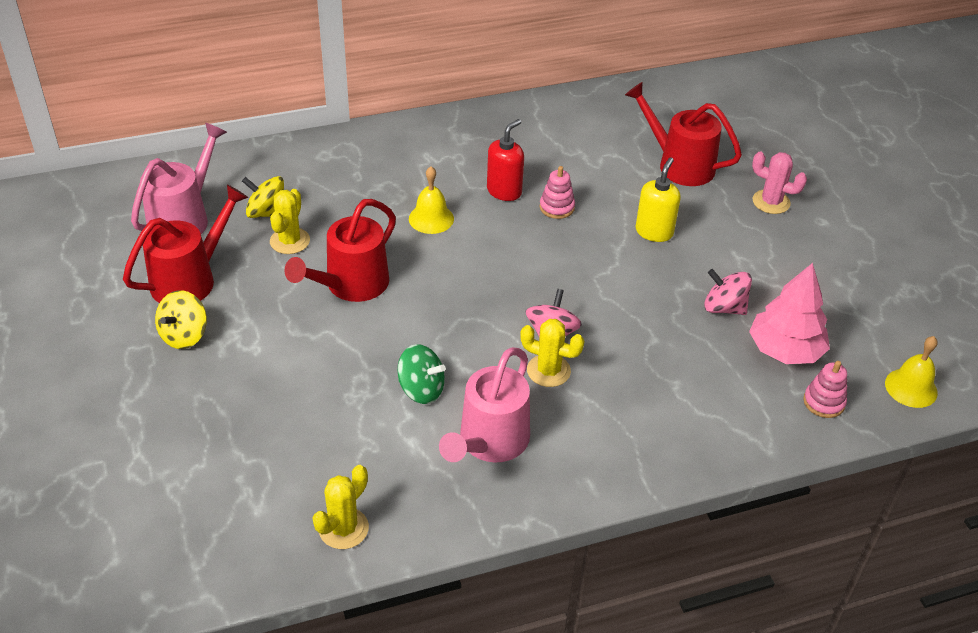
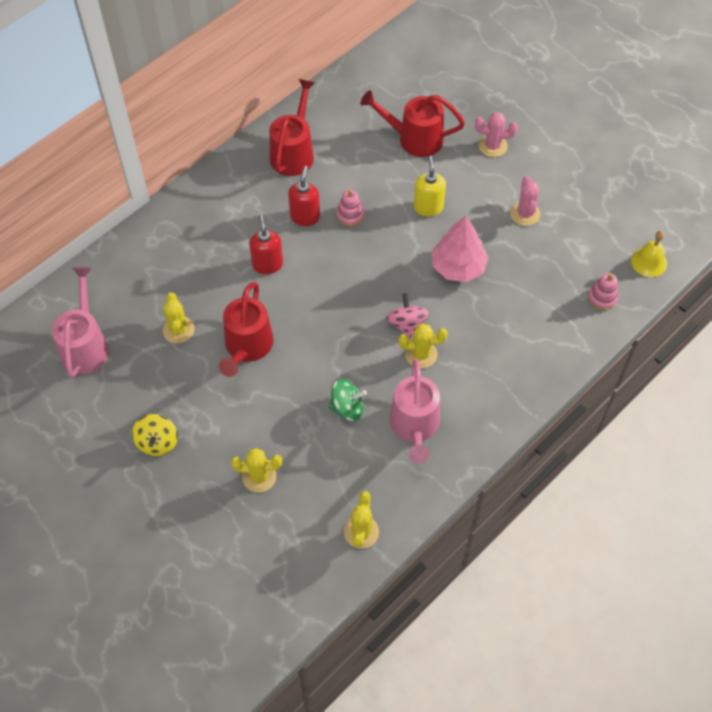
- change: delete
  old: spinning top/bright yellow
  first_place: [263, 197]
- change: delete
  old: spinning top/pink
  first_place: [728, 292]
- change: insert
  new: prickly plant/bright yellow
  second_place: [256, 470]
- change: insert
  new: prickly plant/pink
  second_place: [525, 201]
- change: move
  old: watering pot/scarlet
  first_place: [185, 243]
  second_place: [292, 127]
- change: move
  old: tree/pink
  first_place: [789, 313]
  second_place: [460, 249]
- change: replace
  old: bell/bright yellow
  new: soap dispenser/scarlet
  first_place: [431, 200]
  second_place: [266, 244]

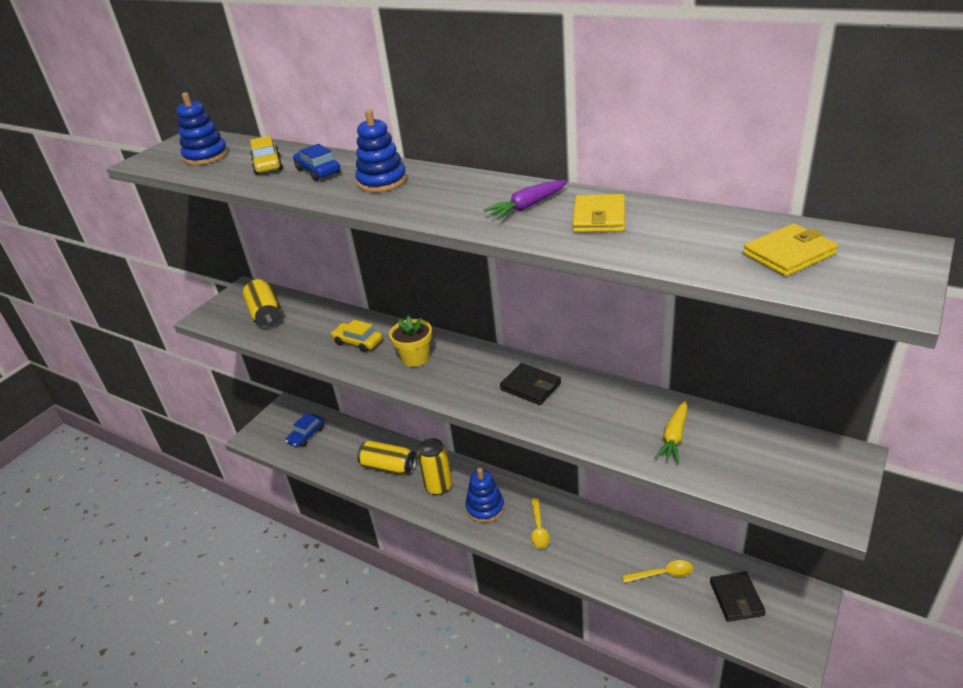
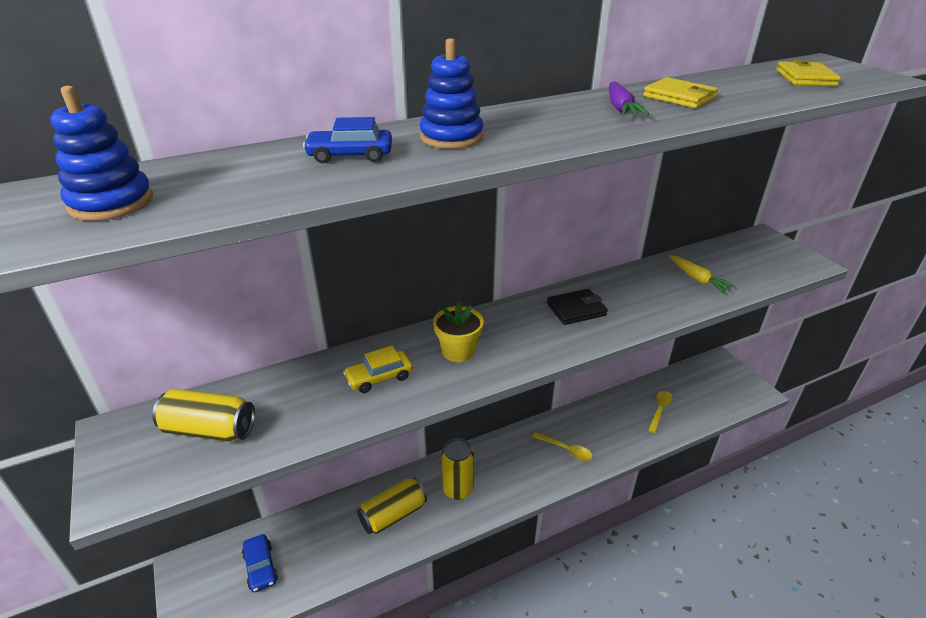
- change: delete
  old: car/bright yellow
  first_place: [266, 155]
- change: delete
  old: stacking rings/royal blue
  first_place: [484, 495]
- change: delete
  old: card wallet/ebony
  first_place: [738, 596]

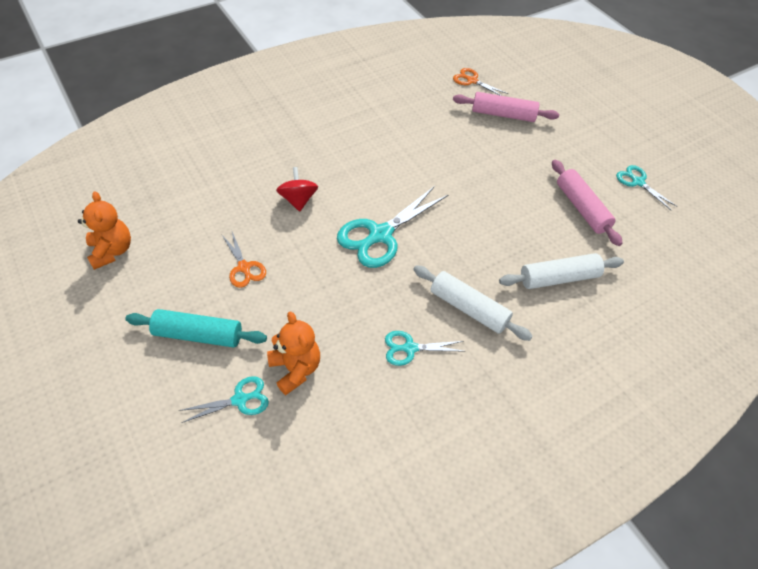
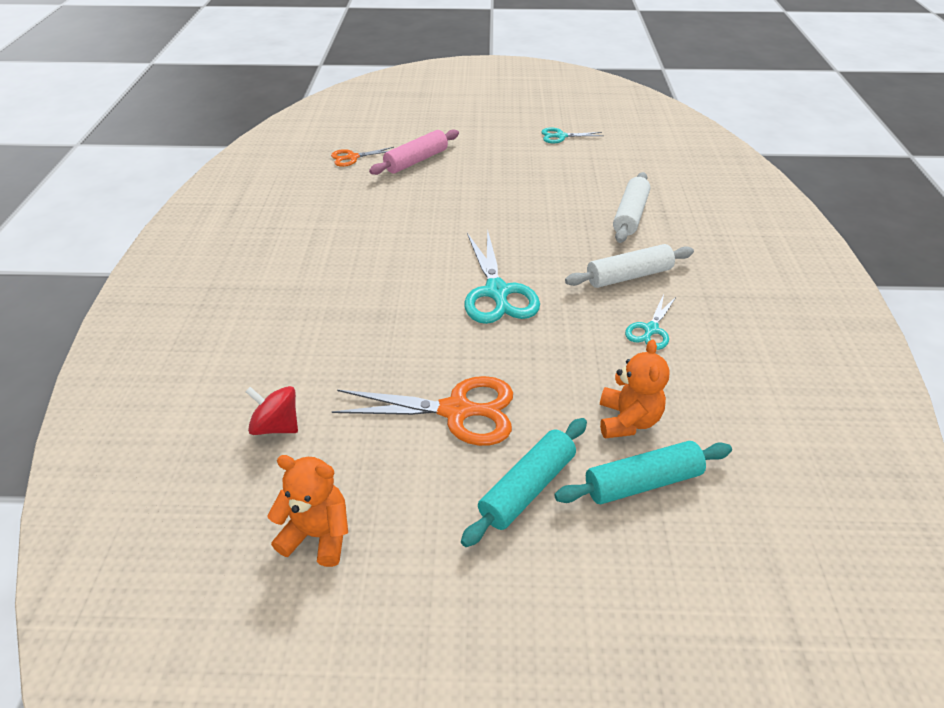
- change: delete
  old: dough roller/pink
  first_place: [587, 203]
- change: move
  old: spinning top/scarlet
  first_place: [297, 189]
  second_place: [271, 410]
- change: replace
  old: shears/aqua
  new: dough roller/aqua
  first_place: [224, 399]
  second_place: [643, 472]
- change: rotate
  old: stuffed bear/bright orange
  first_place: [293, 353]
  second_place: [635, 388]
  degrees: 90
- change: resize
  old: shears/bright orange
  first_place: [243, 260]
  second_place: [422, 411]
  factor: 1.82

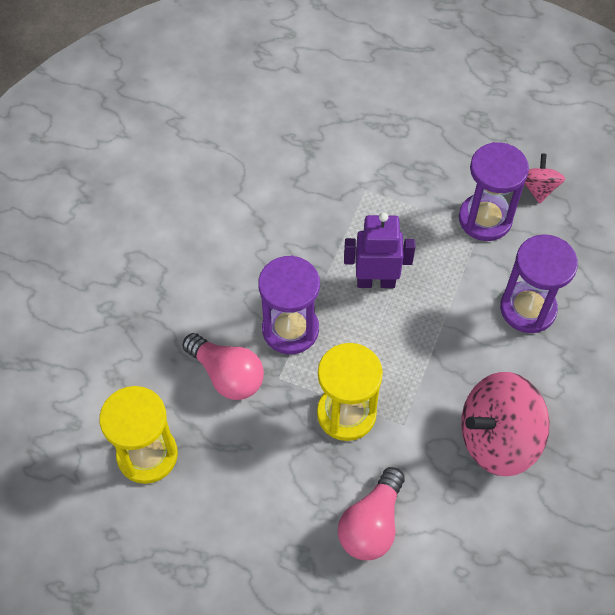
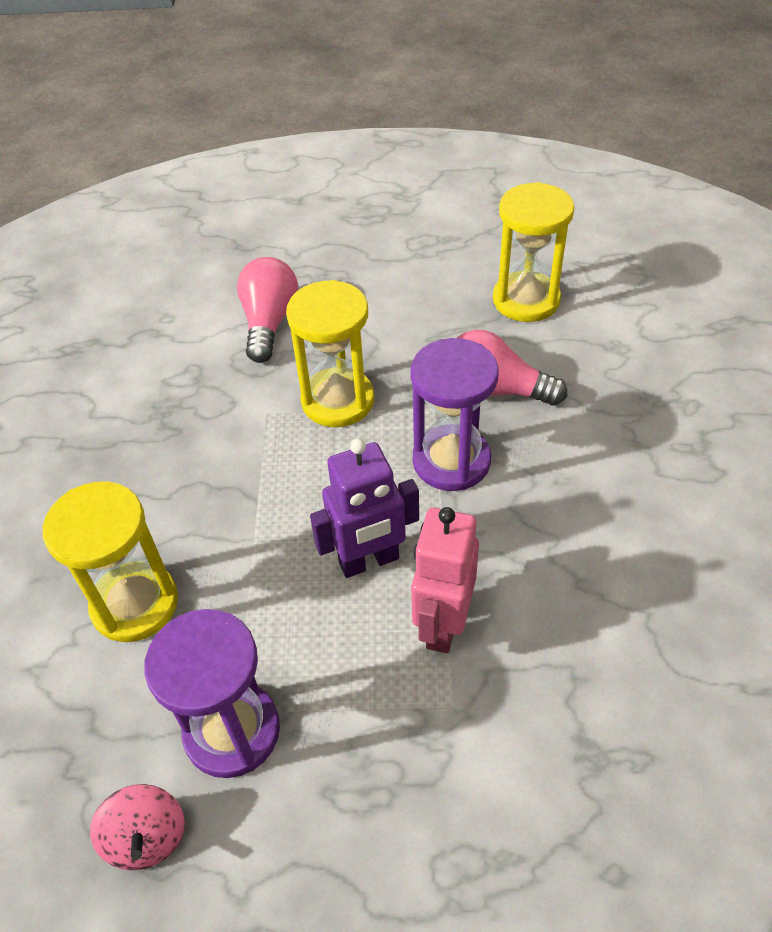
- change: delete
  old: spinning top/pink
  first_place: [505, 424]
- change: insert
  new: toy robot/pink
  second_place: [445, 580]
- change: recolor
  old: sand timer/violet
  new: sand timer/bright yellow
  first_place: [539, 283]
  second_place: [110, 561]

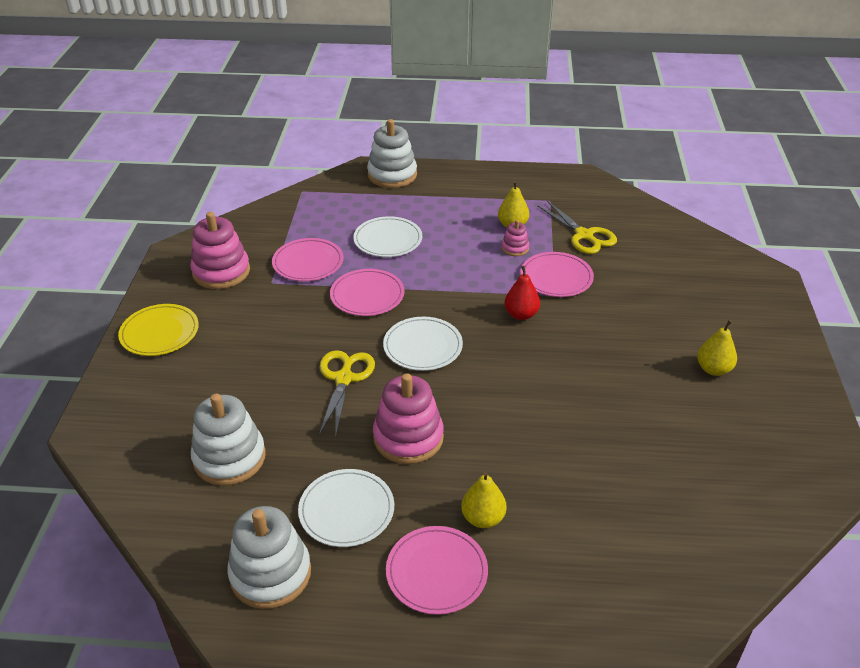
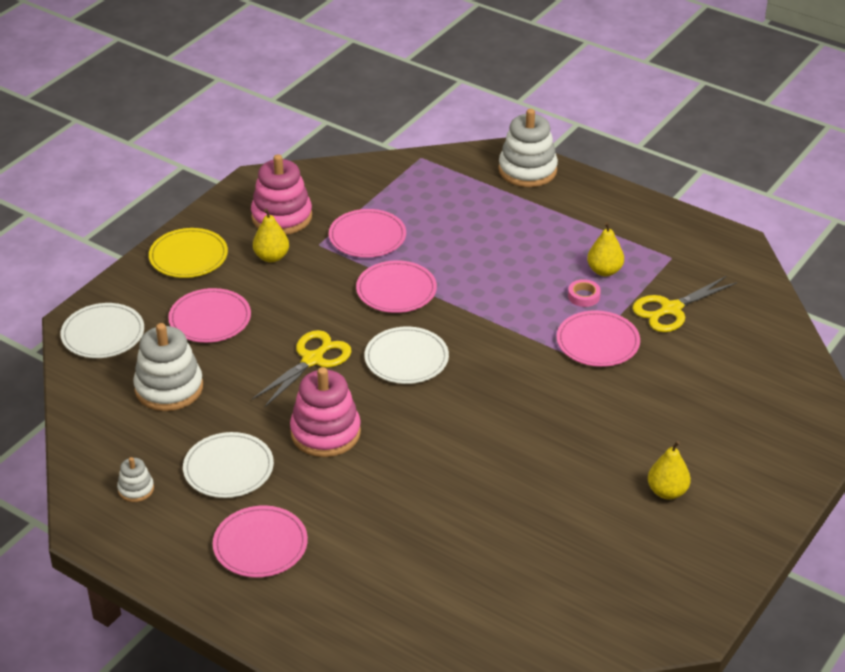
- change: delete
  old: pear/scarlet
  first_place: [522, 293]
- change: insert
  new: dinner plate/pink
  second_place: [209, 315]
- change: move
  old: dinner plate/pure white
  first_place: [387, 236]
  second_place: [102, 330]
- change: move
  old: pear/bright yellow
  first_place: [484, 499]
  second_place: [271, 235]
- change: replace
  old: stacking rings/pink
  new: tape/pink
  first_place: [515, 238]
  second_place: [584, 293]
- change: rotate
  old: shears/bright yellow
  first_place: [577, 227]
  second_place: [684, 304]
  degrees: 60
- change: resize
  old: stacking rings/pure white
  first_place: [269, 557]
  second_place: [135, 479]
  factor: 0.49

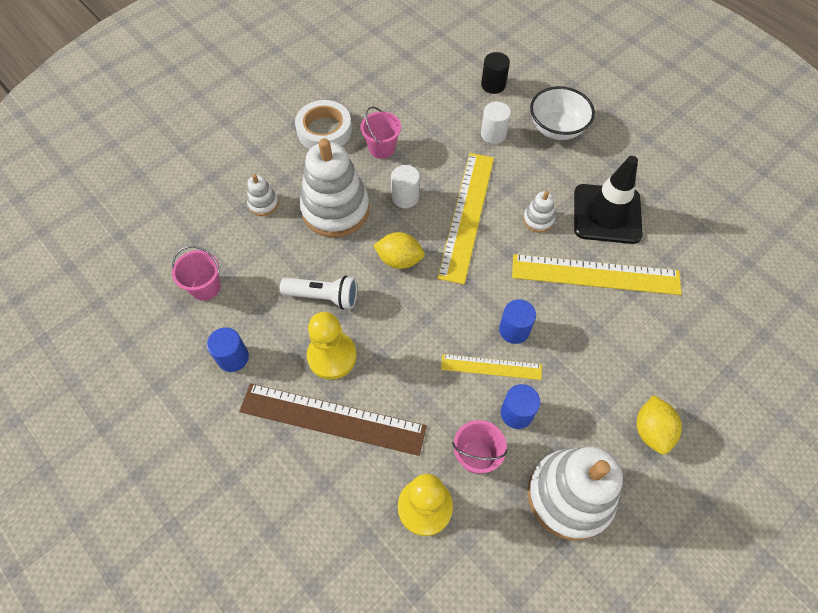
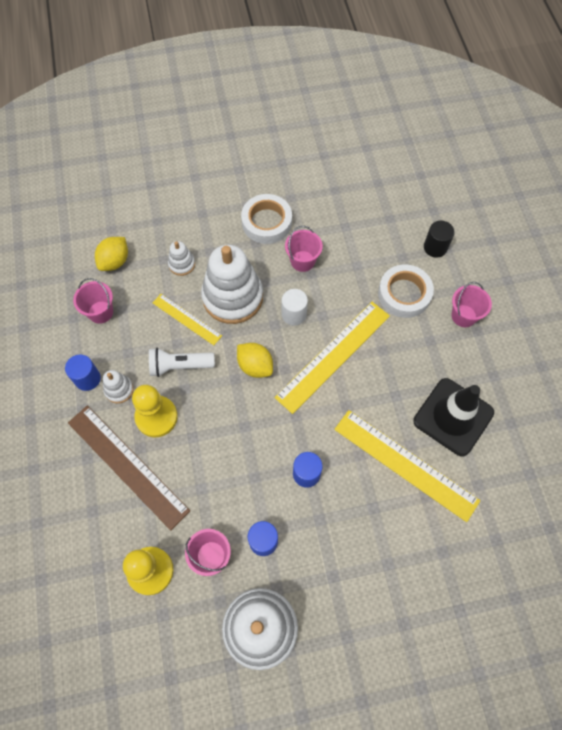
- change: move
  old: measuring stick/bright yellow
  first_place: [491, 367]
  second_place: [187, 319]
- change: move
  old: stacking rings/pure white
  first_place: [539, 212]
  second_place: [118, 386]
- change: move
  old: toy lemon/bright yellow
  first_place: [659, 424]
  second_place: [111, 254]
- change: replace
  old: cylinder/pure white
  new: tape/pure white
  first_place: [496, 123]
  second_place: [406, 291]
- change: replace
  old: deep dish/pure white
  new: sand bucket/pink
  first_place: [562, 113]
  second_place: [471, 304]
- change: rotate
  old: flashlight/pure white
  first_place: [318, 293]
  second_place: [182, 362]
  degrees: 135

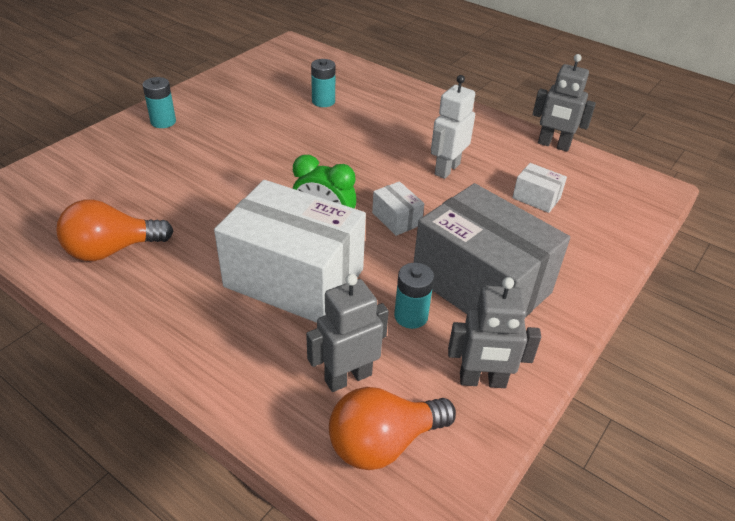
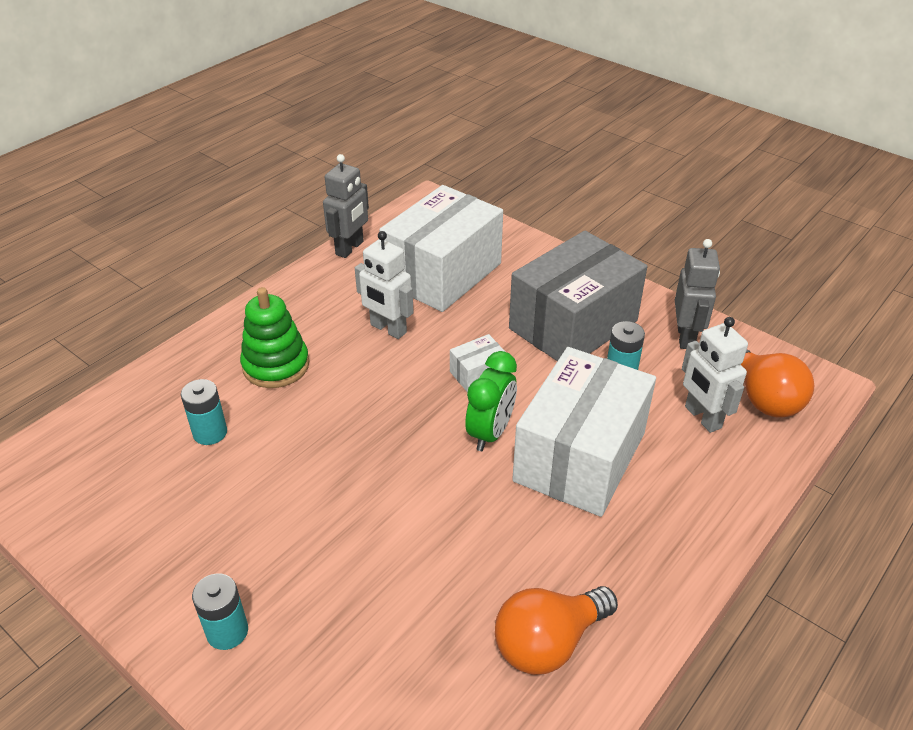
- change: insert
  new: stacking rings/leaf-green
  second_place: [274, 337]
- change: recolor
  old: toy robot/gray
  new: toy robot/pure white
  first_place: [347, 333]
  second_place: [715, 375]
- change: rotate
  old: light bulb/bright orange
  first_place: [114, 230]
  second_place: [556, 630]
  degrees: 75
- change: resize
  old: package/pure white
  first_place: [539, 188]
  second_place: [441, 248]
  factor: 2.43

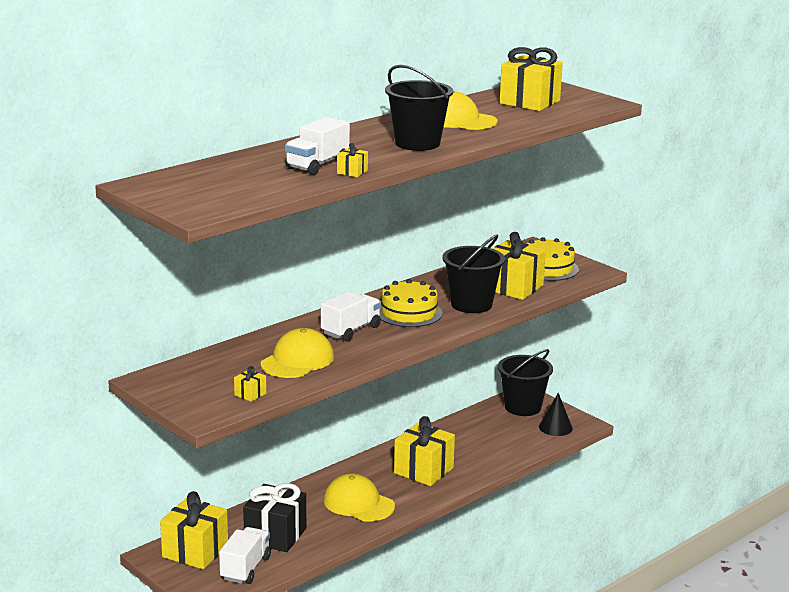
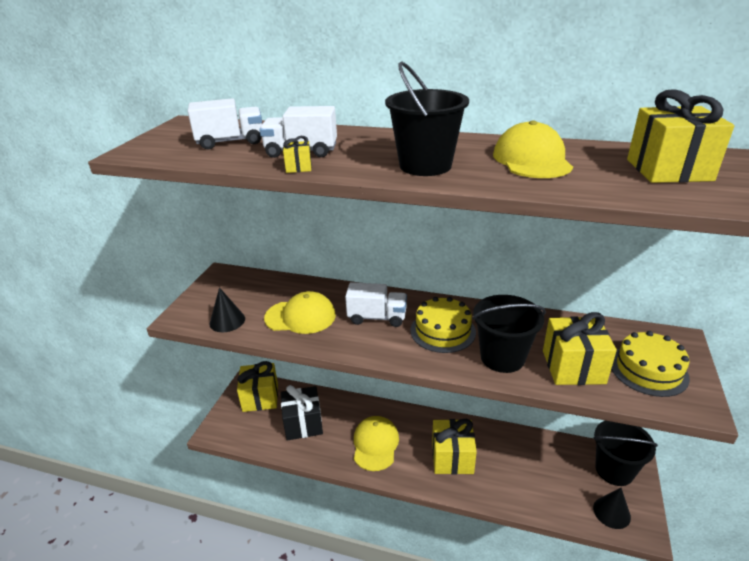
- change: move
  old: truck/pure white
  first_place: [245, 555]
  second_place: [225, 123]
- change: replace
  old: wrapped gift/bright yellow
  new: cone/ebony
  first_place: [250, 384]
  second_place: [227, 309]

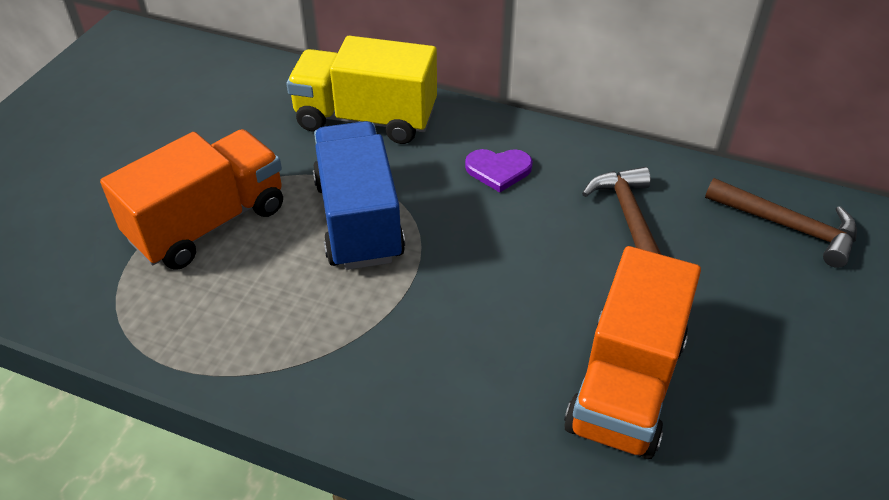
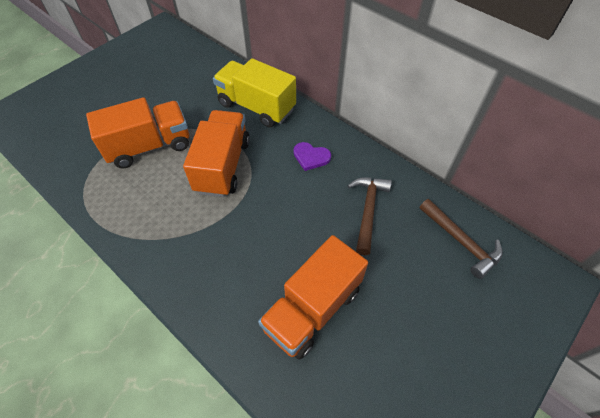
- change: recolor
  old: truck/royal blue
  new: truck/bright orange
  first_place: [359, 195]
  second_place: [216, 153]

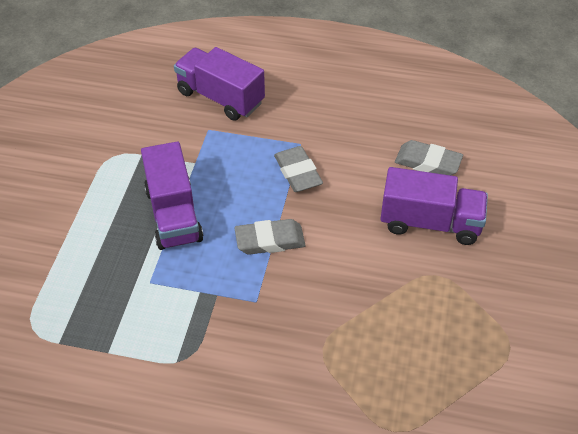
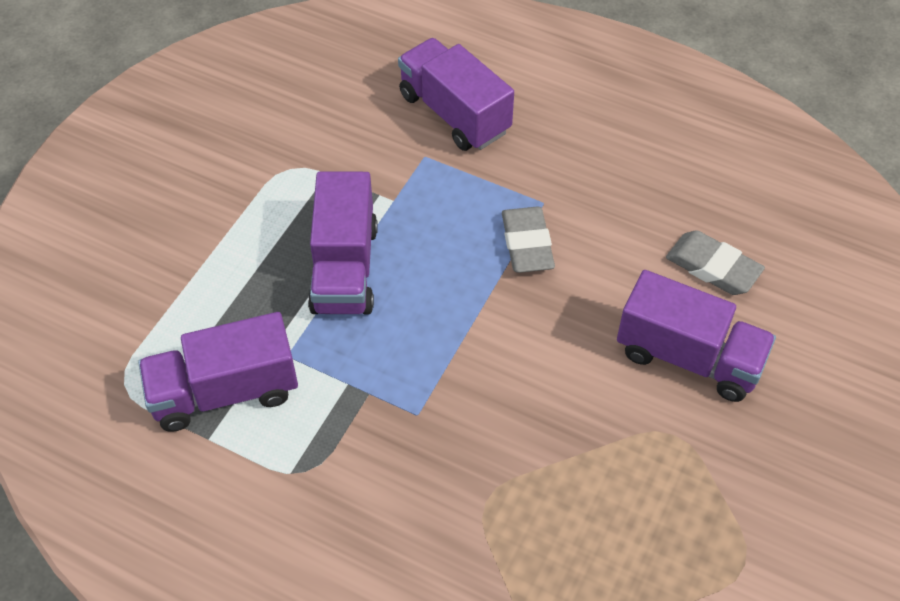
- change: delete
  old: eraser/gray
  first_place: [270, 237]
- change: insert
  new: truck/violet
  second_place: [218, 372]

